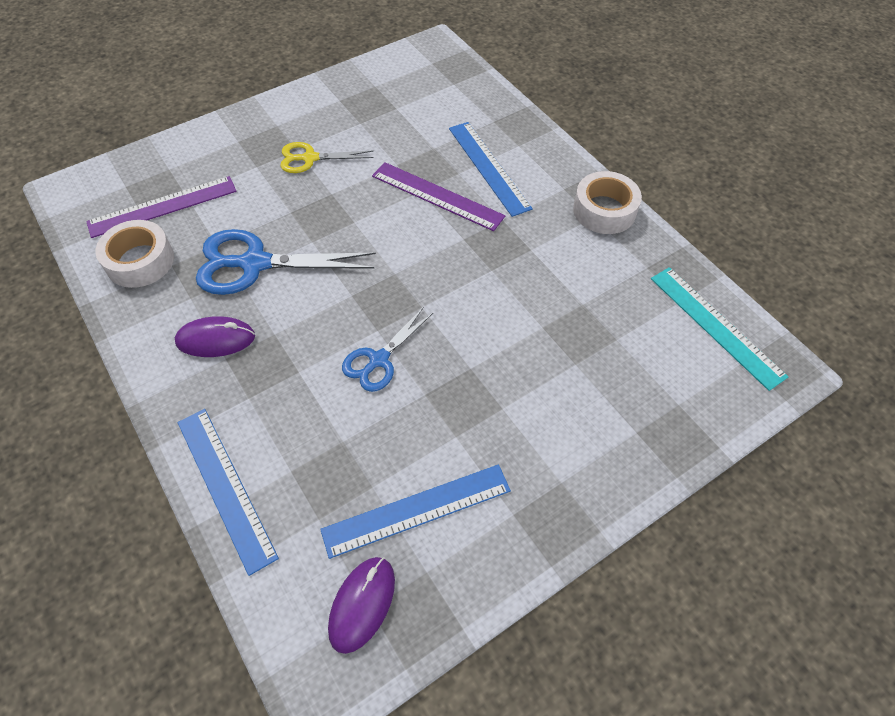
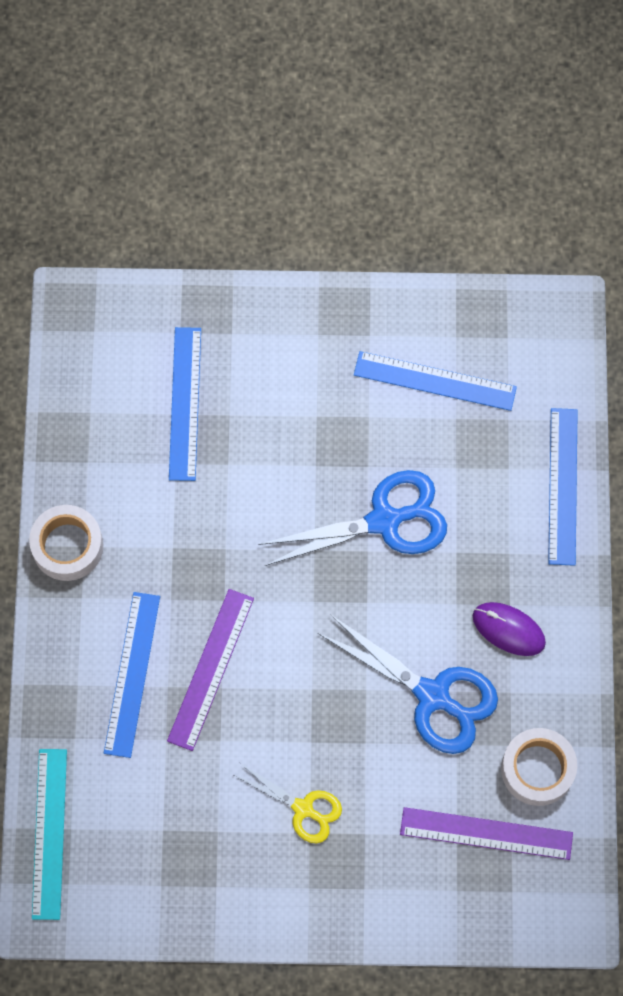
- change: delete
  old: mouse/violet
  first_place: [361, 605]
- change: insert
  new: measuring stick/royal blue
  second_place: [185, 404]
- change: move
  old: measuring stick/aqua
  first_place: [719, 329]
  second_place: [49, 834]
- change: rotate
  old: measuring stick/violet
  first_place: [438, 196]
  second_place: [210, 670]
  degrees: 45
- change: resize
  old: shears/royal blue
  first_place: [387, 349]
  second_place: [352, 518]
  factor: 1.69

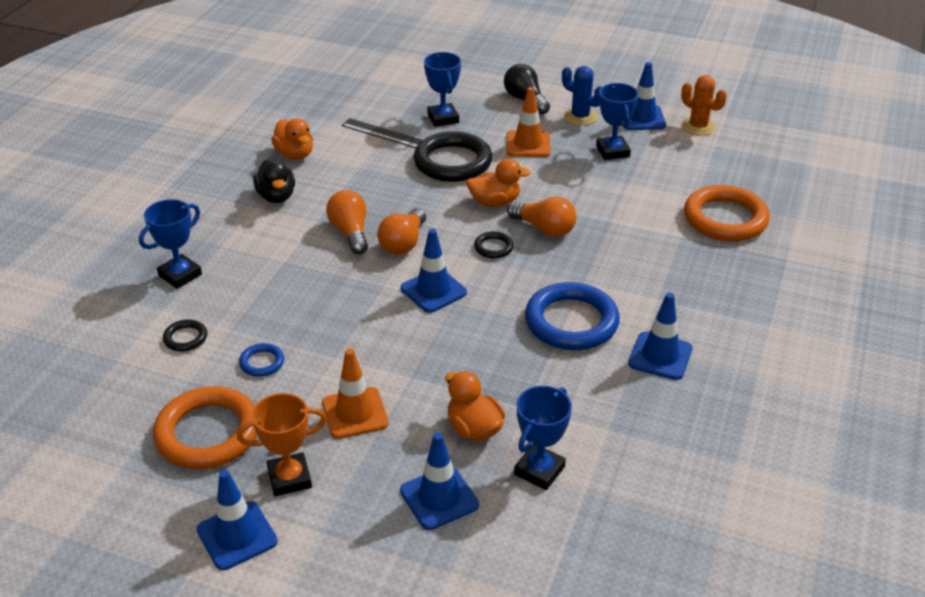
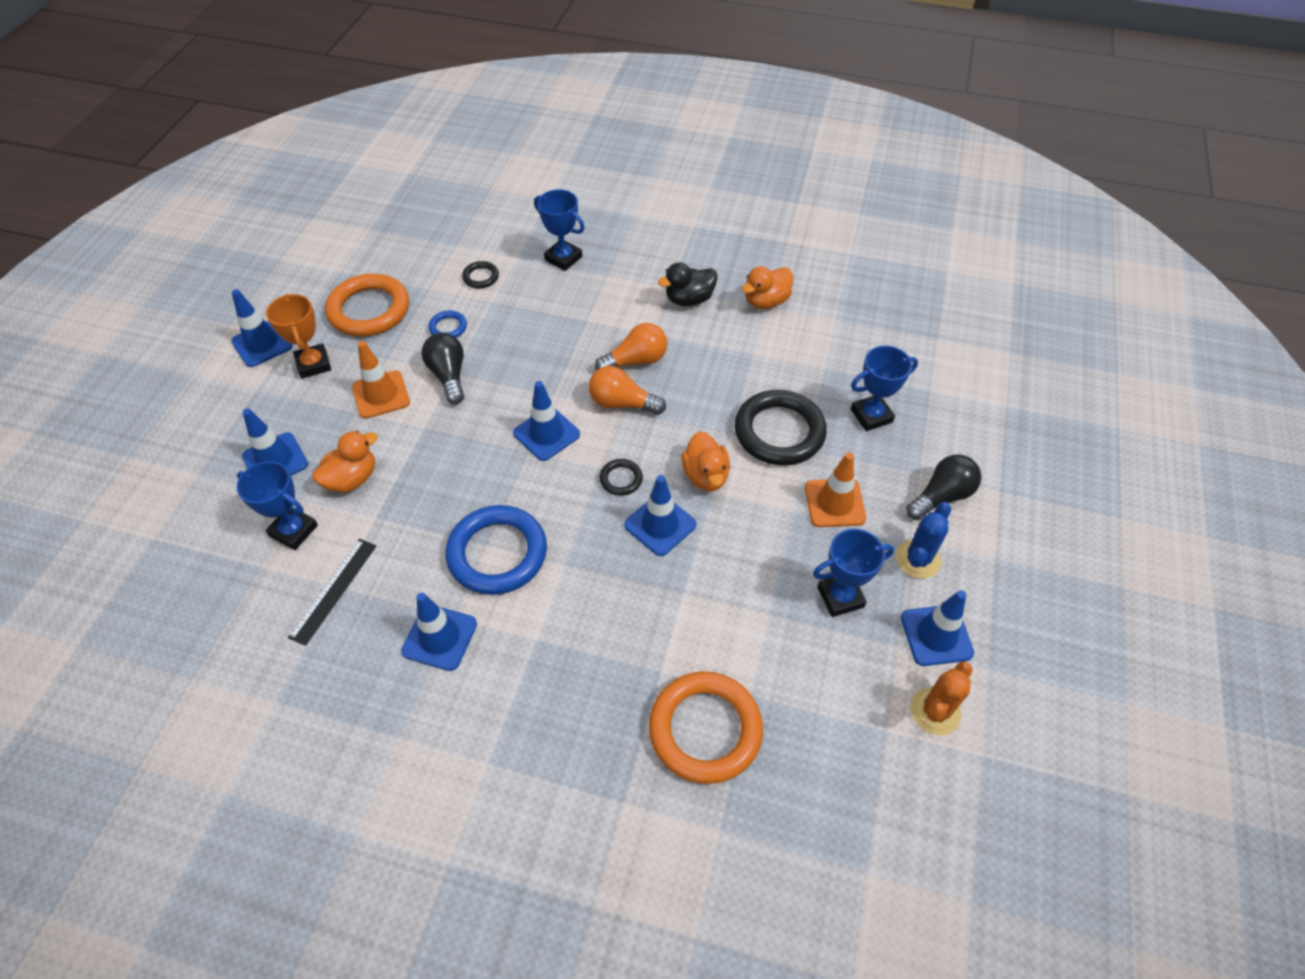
- change: insert
  new: light bulb/ebony
  second_place: [442, 368]
- change: move
  old: measuring stick/ebony
  first_place: [382, 133]
  second_place: [332, 592]
- change: replace
  old: light bulb/bright orange
  new: safety cone/royal blue
  first_place: [541, 217]
  second_place: [660, 515]

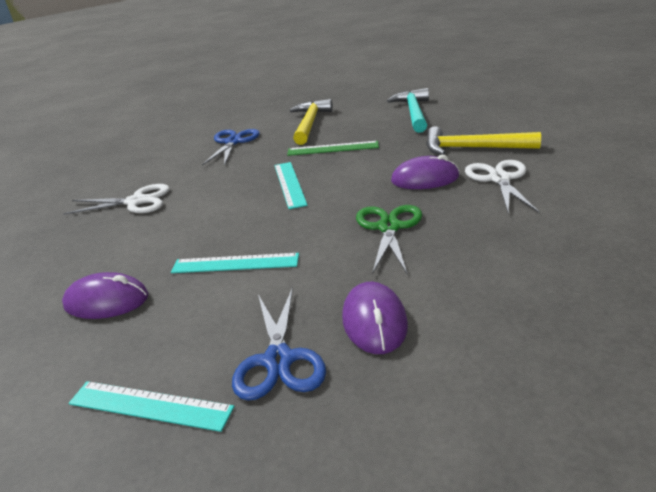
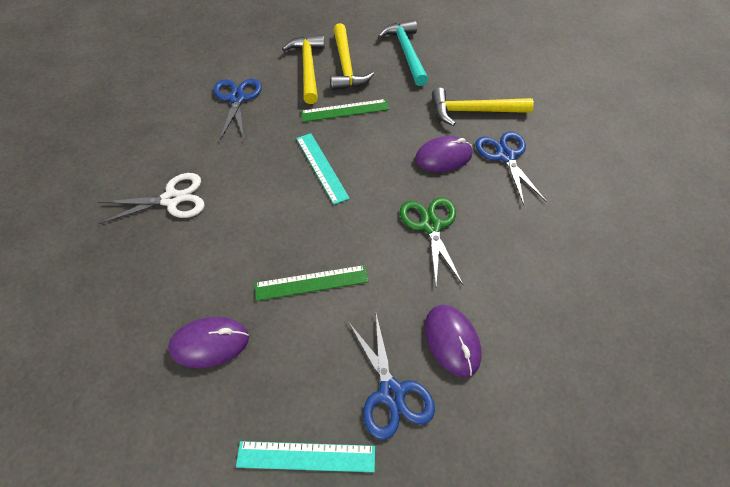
- change: insert
  new: carpenter's hammer/bright yellow
  second_place: [352, 56]
- change: recolor
  old: measuring stick/aqua
  new: measuring stick/leaf-green
  first_place: [235, 263]
  second_place: [311, 283]
- change: recolor
  old: shears/pure white
  new: shears/royal blue
  first_place: [502, 187]
  second_place: [510, 168]

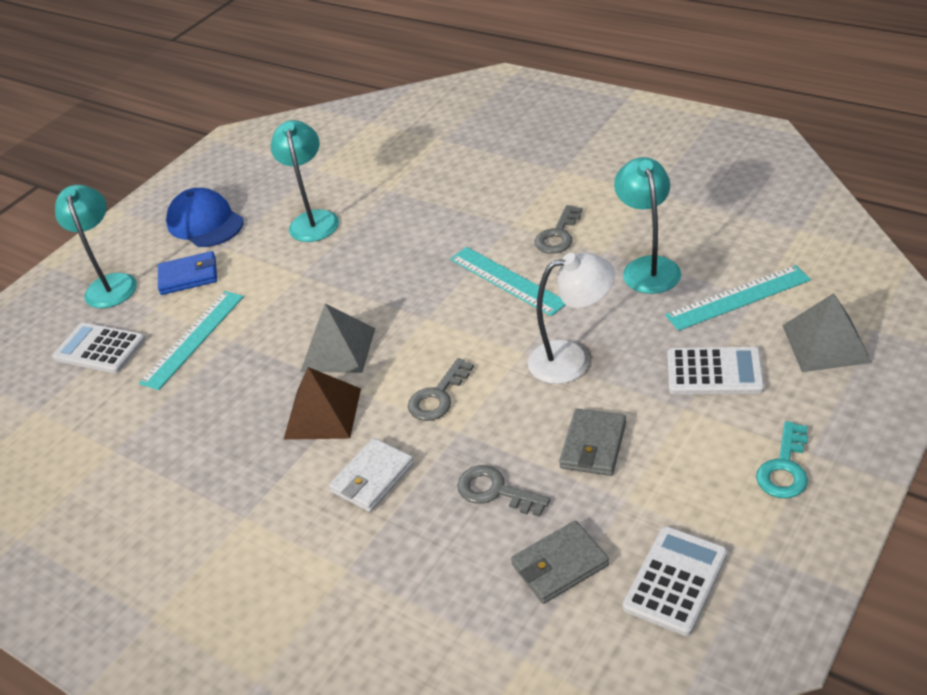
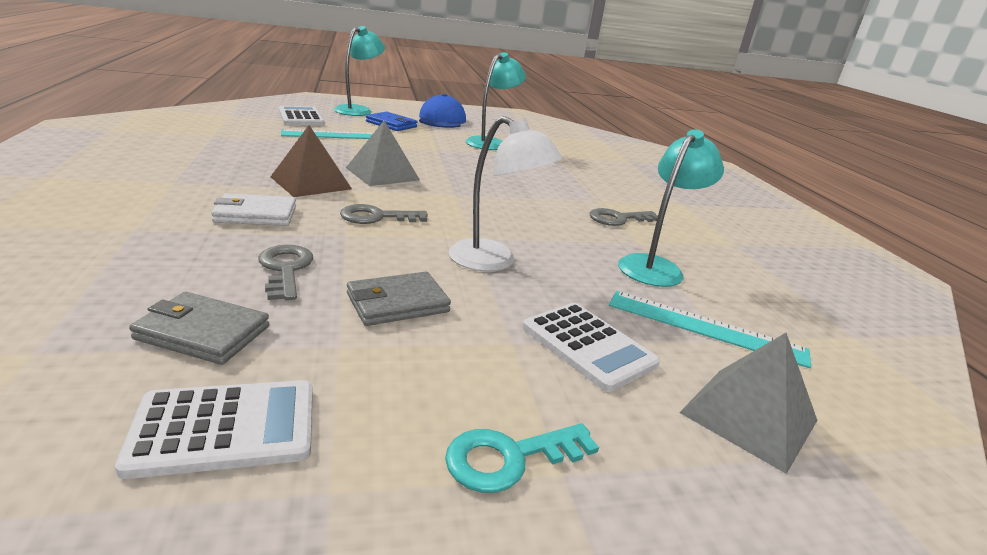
- change: delete
  old: measuring stick/aqua
  first_place: [508, 281]

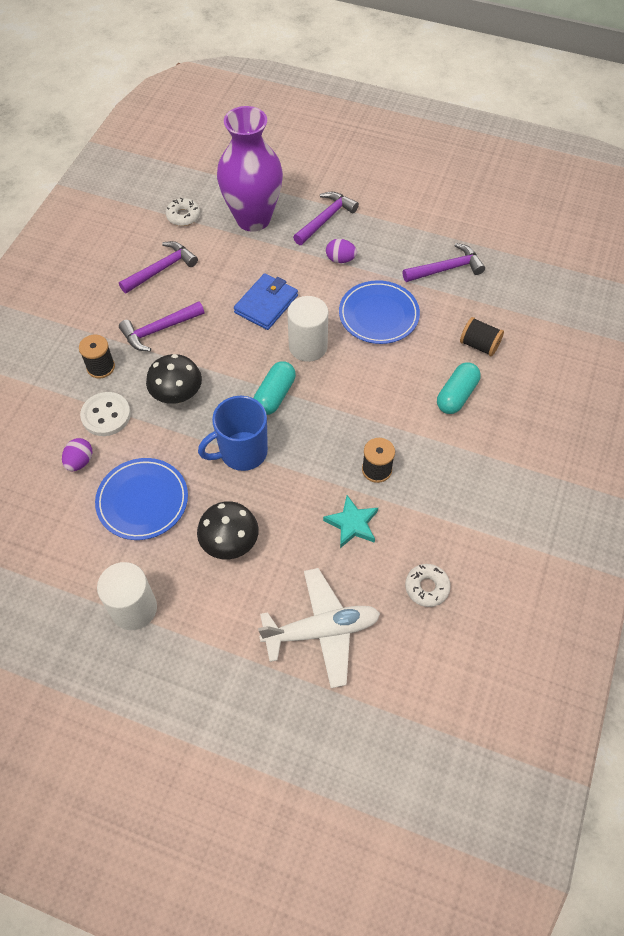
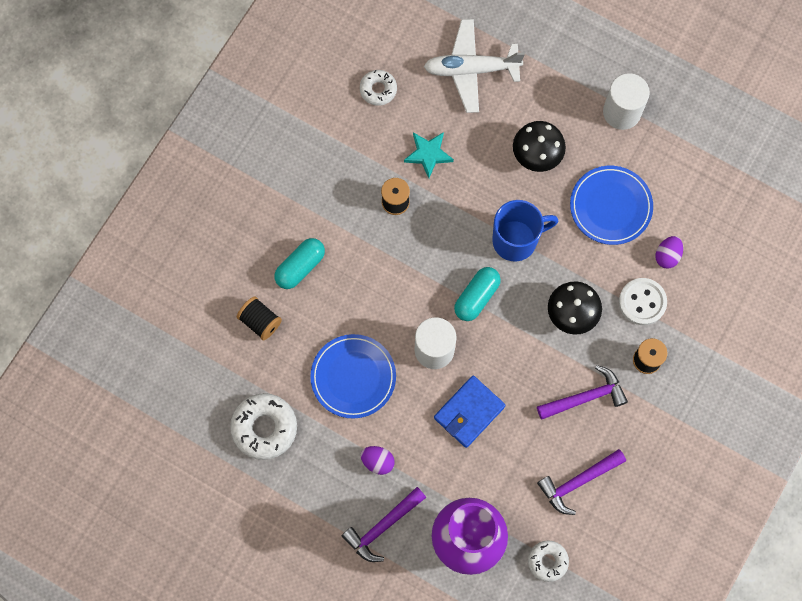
- change: replace
  old: carpenter's hammer/violet
  new: donut/pure white
  first_place: [444, 262]
  second_place: [263, 426]

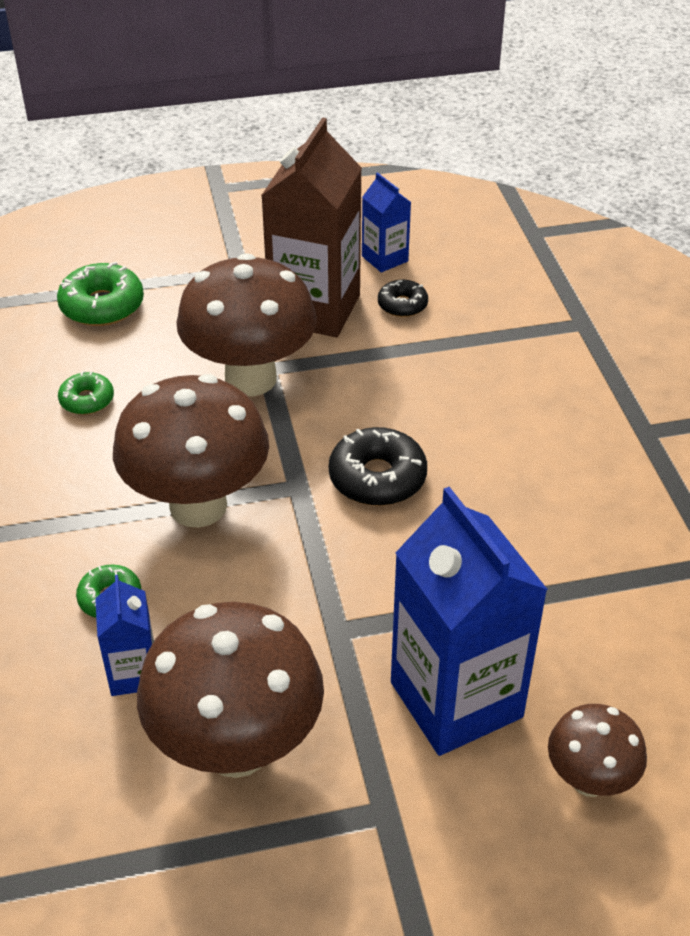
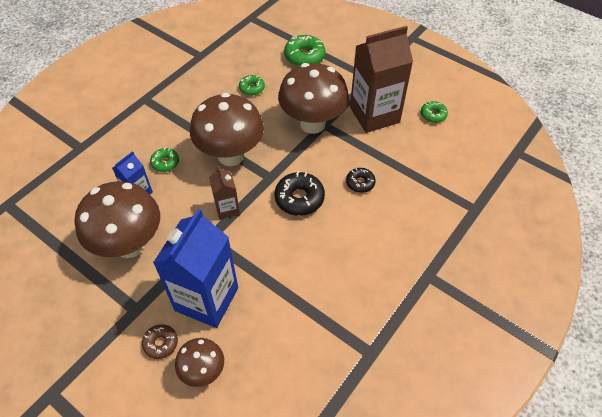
- change: insert
  new: donut/brown
  second_place: [160, 341]
- change: insert
  new: juice carton/brown
  second_place: [224, 193]
- change: move
  old: donut/ebony
  first_place: [403, 298]
  second_place: [361, 180]
- change: replace
  old: juice carton/royal blue
  new: donut/leaf-green
  first_place: [386, 222]
  second_place: [434, 112]

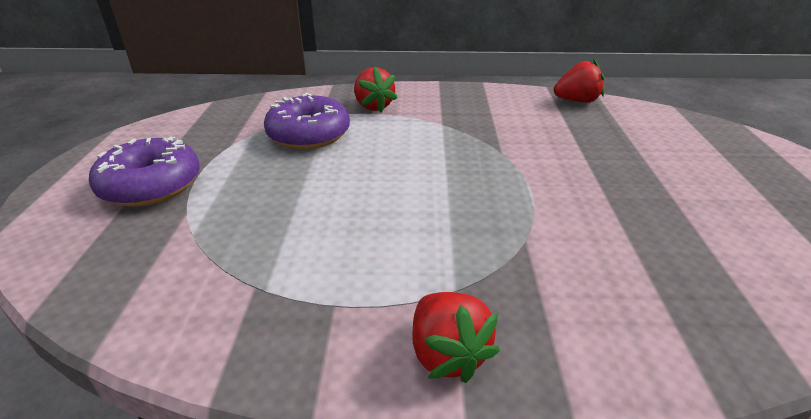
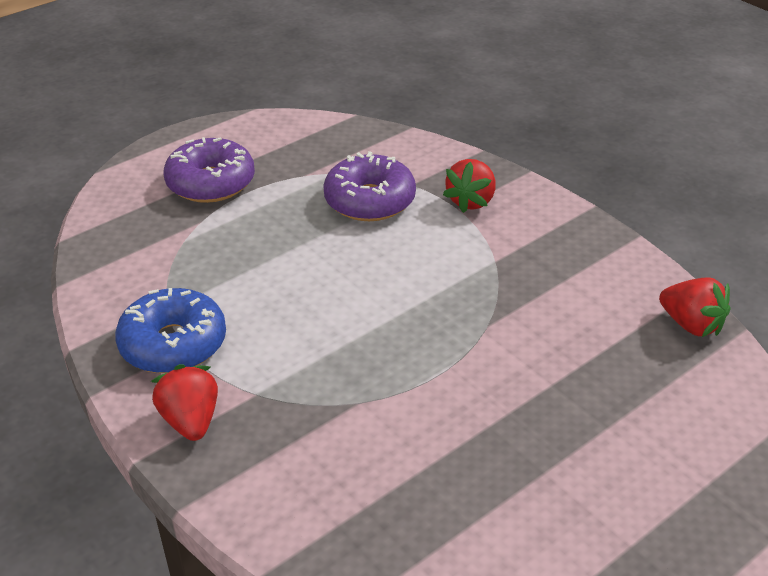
- change: insert
  new: donut/royal blue
  second_place: [170, 330]
- change: rotate
  old: berry/scarlet
  first_place: [456, 337]
  second_place: [184, 402]
  degrees: 135

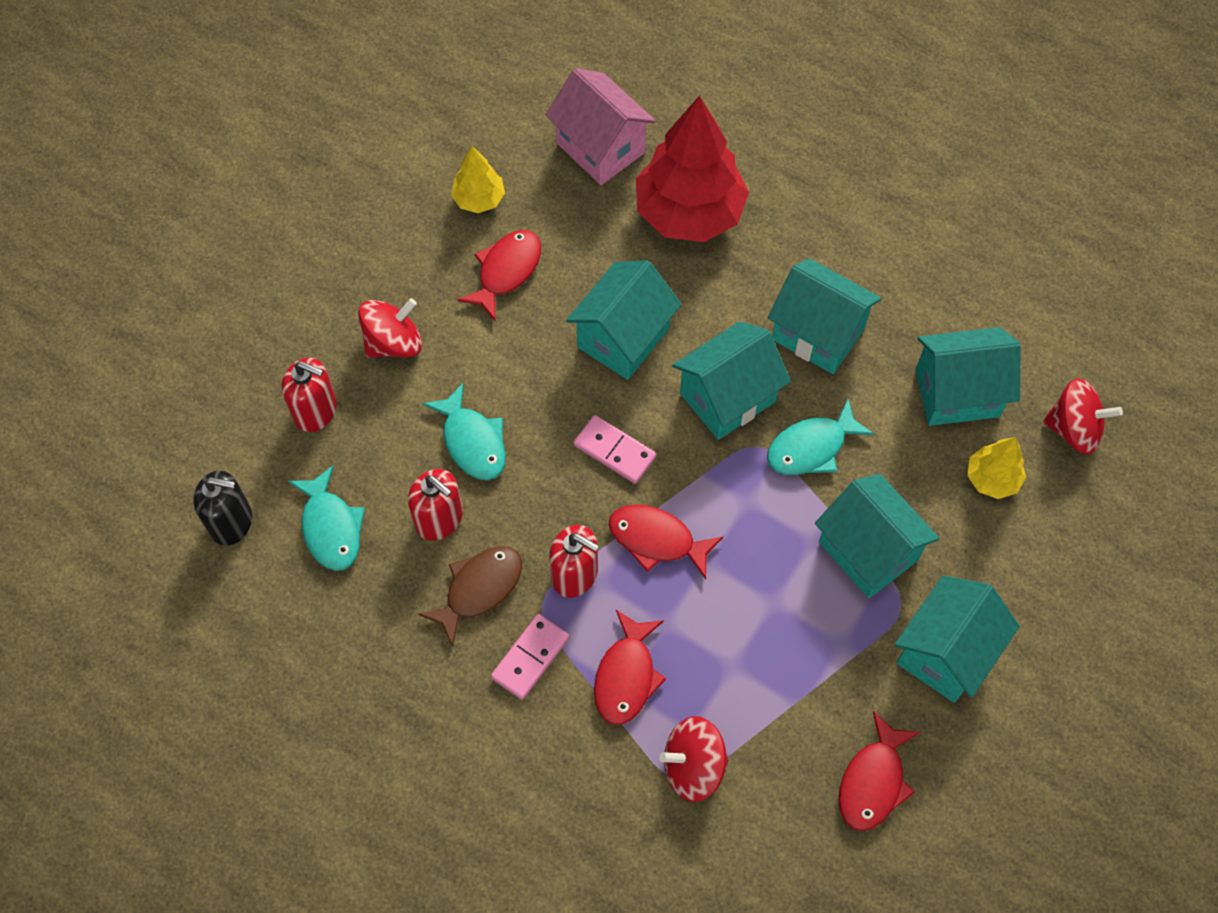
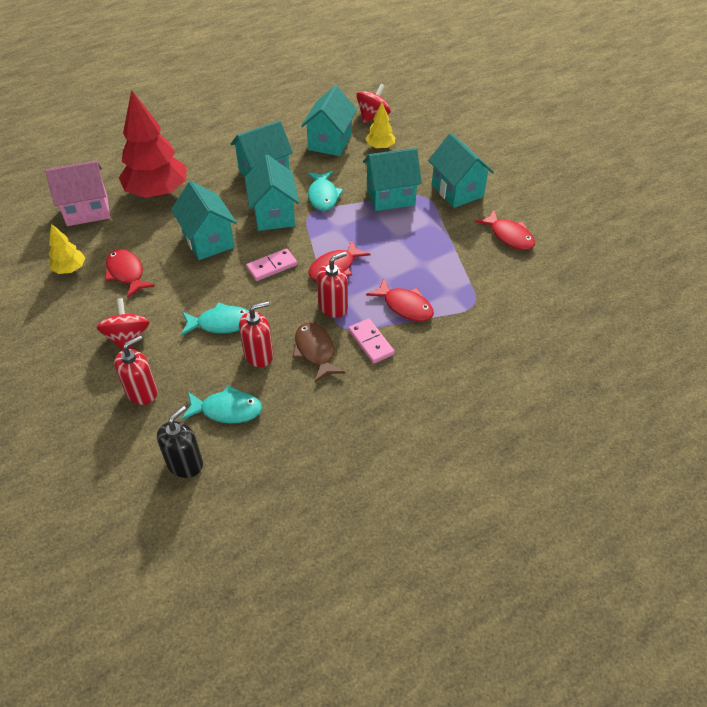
- change: delete
  old: spinning top/scarlet
  first_place: [694, 759]

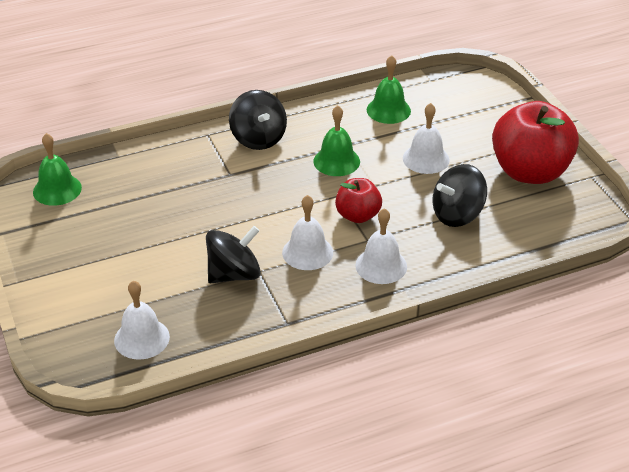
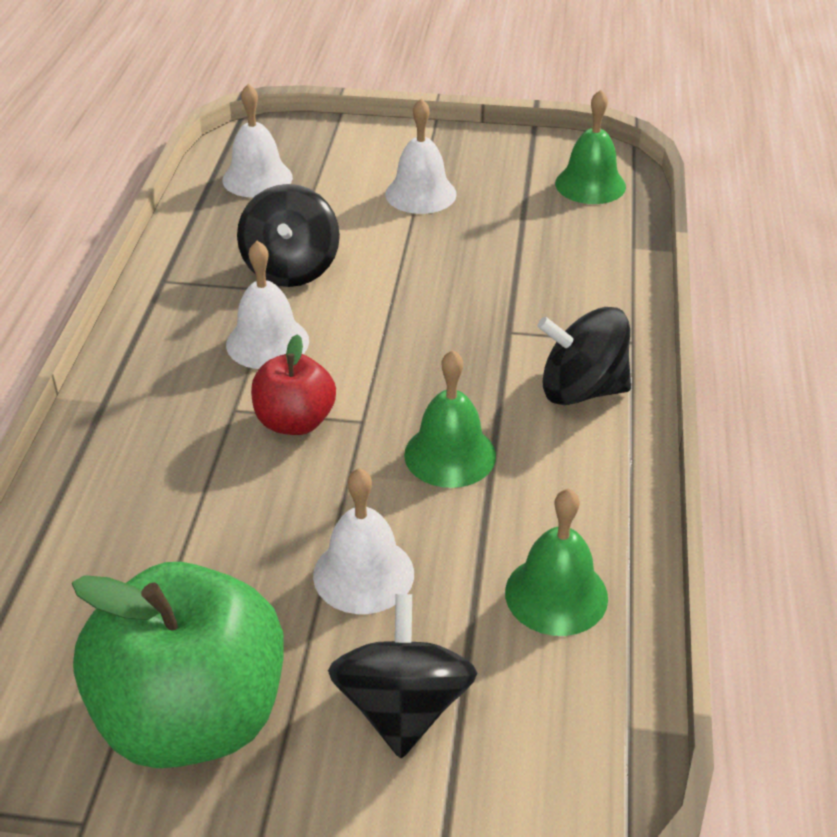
- change: move
  old: bell/pure white
  first_place: [381, 246]
  second_place: [421, 156]
- change: move
  old: spinning top/ebony
  first_place: [459, 195]
  second_place: [402, 676]
- change: recolor
  old: apple/scarlet
  new: apple/leaf-green
  first_place: [535, 142]
  second_place: [178, 665]

